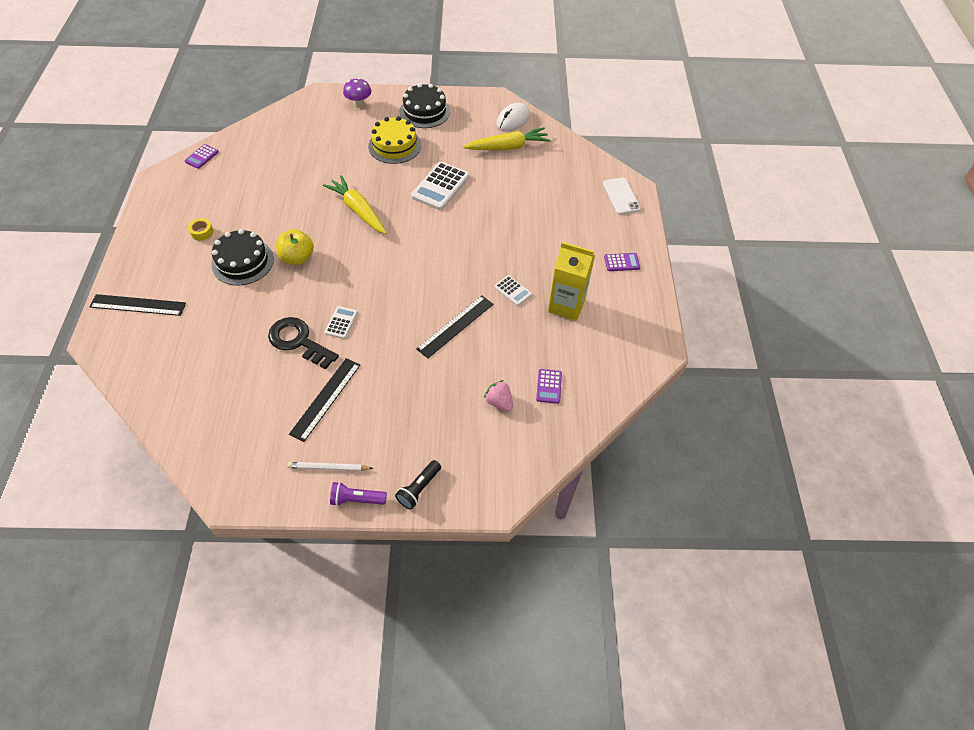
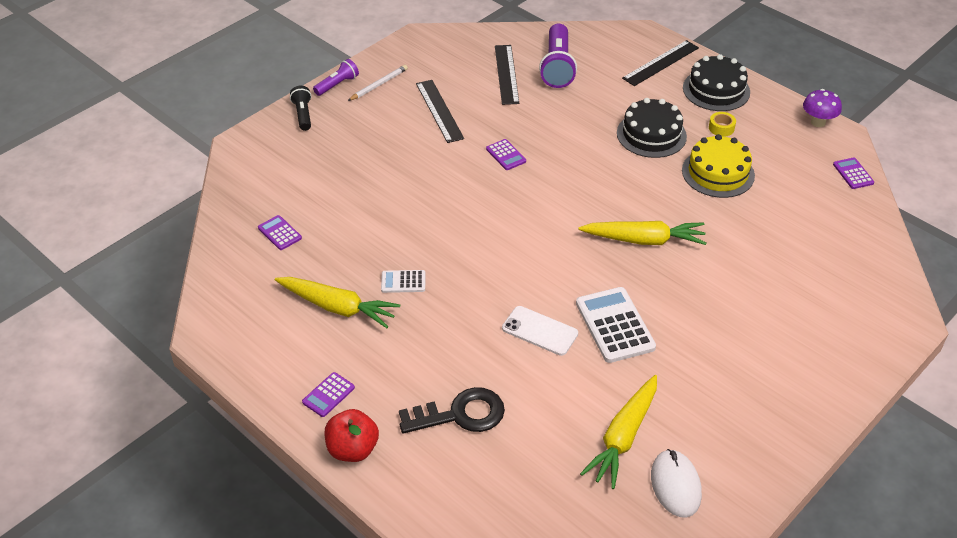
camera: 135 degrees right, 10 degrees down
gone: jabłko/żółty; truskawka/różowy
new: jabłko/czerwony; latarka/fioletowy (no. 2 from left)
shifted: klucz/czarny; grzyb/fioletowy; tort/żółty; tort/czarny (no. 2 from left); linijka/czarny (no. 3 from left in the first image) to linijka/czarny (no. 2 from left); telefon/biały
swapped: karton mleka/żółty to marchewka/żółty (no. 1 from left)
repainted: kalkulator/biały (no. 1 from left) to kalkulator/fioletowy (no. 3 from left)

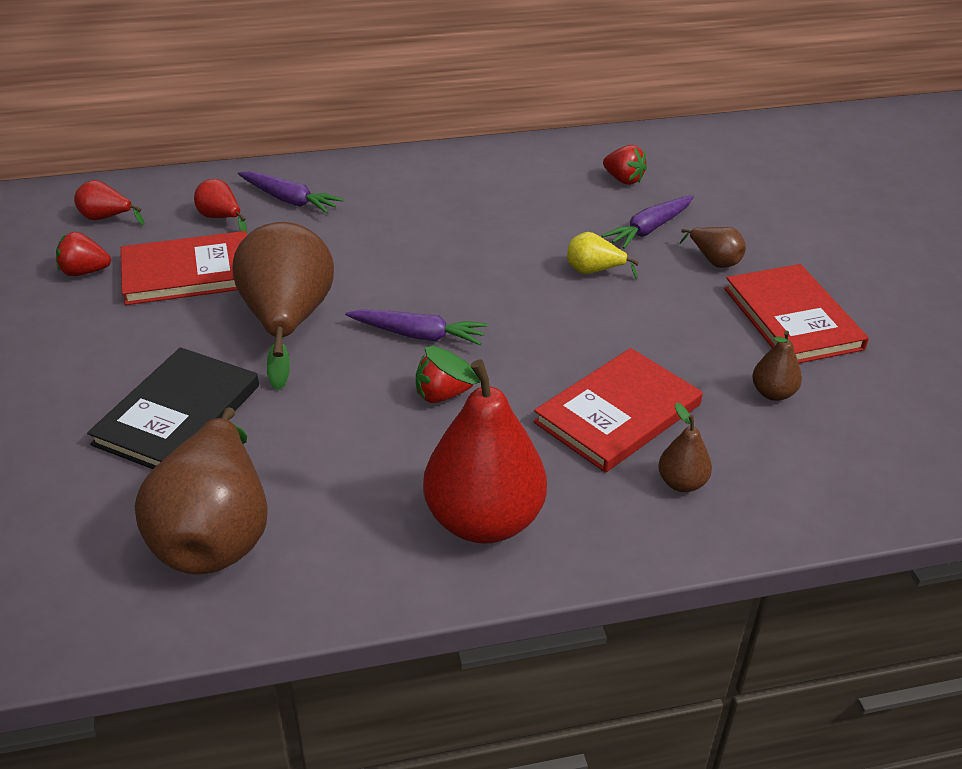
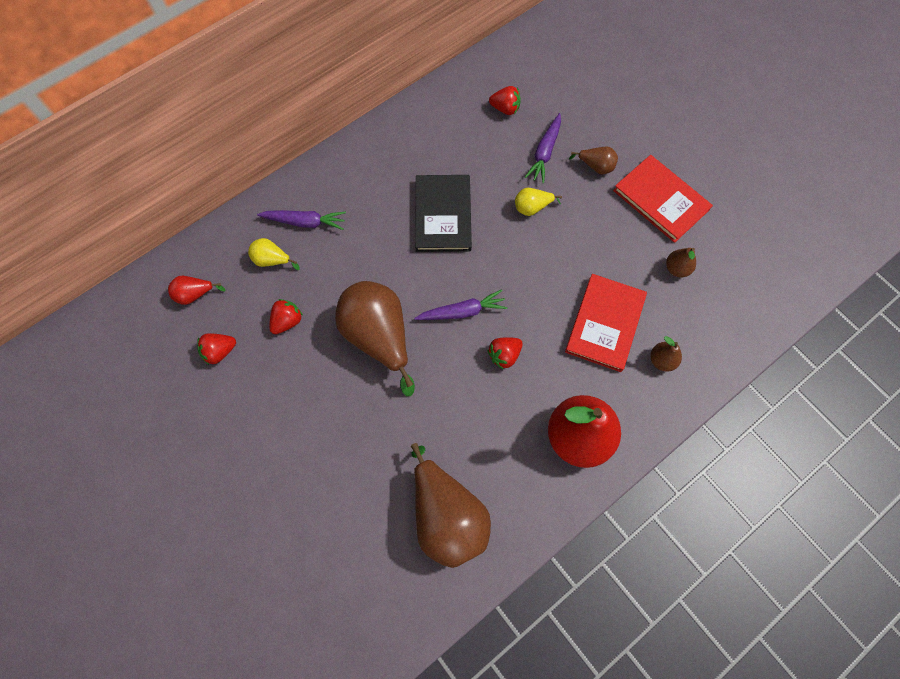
camera: 25 degrees left, 30 degrees up
shifted: książka/czarny
swapped: książka/czerwony (no. 1 from left) to truskawka/czerwony (no. 2 from left)
repainted: gruszka/czerwony (no. 2 from left) to gruszka/żółty (no. 1 from left)

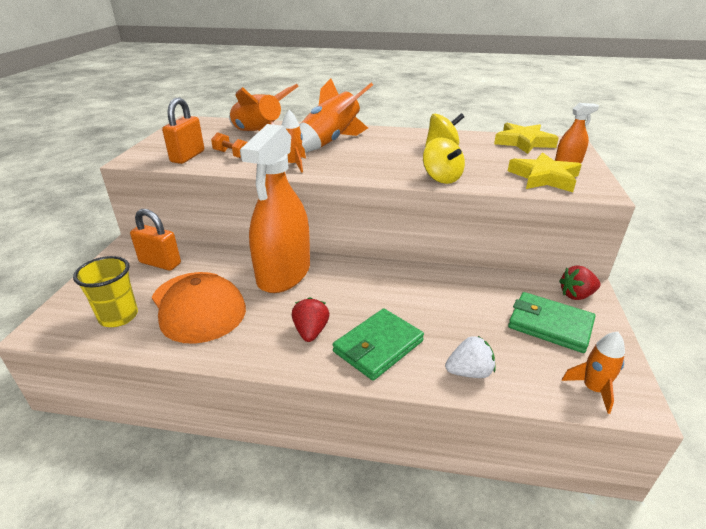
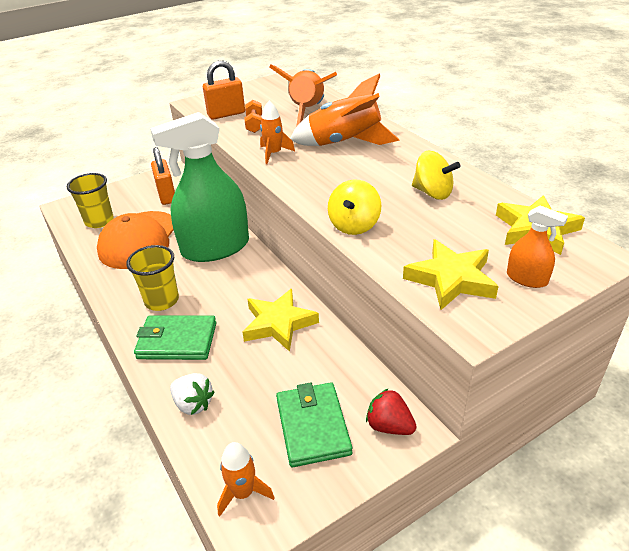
camera: 50 degrees right, 5 degrees up
new: gwiazda/żółty (no. 1 from left)
swapped: truskawka/czerwony (no. 1 from left) to szklanka/żółty (no. 2 from left)
repainted: spryskiwacz/pomarańczowy (no. 1 from left) to spryskiwacz/zielony

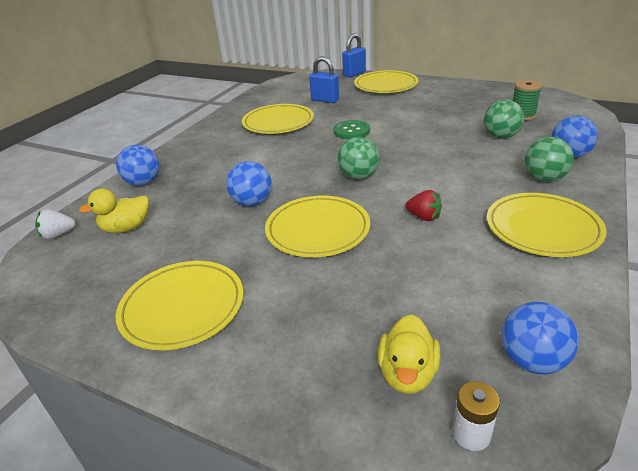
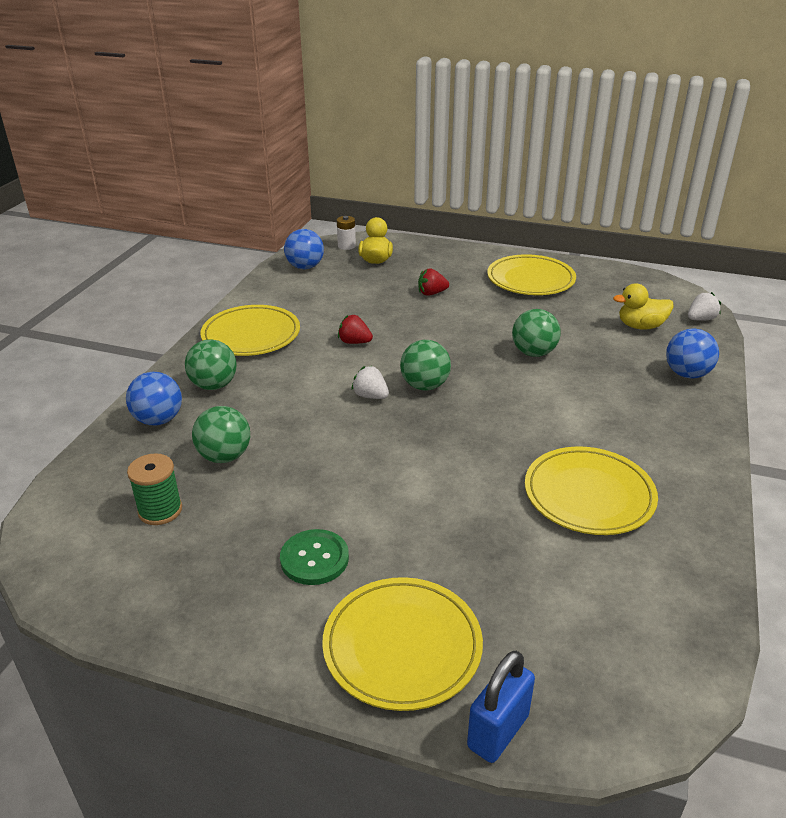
camera: 170 degrees right, 0 degrees up
gone: talerz/żółty (no. 3 from left); kłódka/niebieski (no. 1 from left)
new: truskawka/biały (no. 1 from left); truskawka/czerwony (no. 2 from left)
shifted: guzik/zielony
repainted: piłka/niebieski (no. 2 from left) to piłka/zielony (no. 4 from left)
rotated: kaczka/żółty (no. 1 from left in the first image) 150 degrees counterclockwise

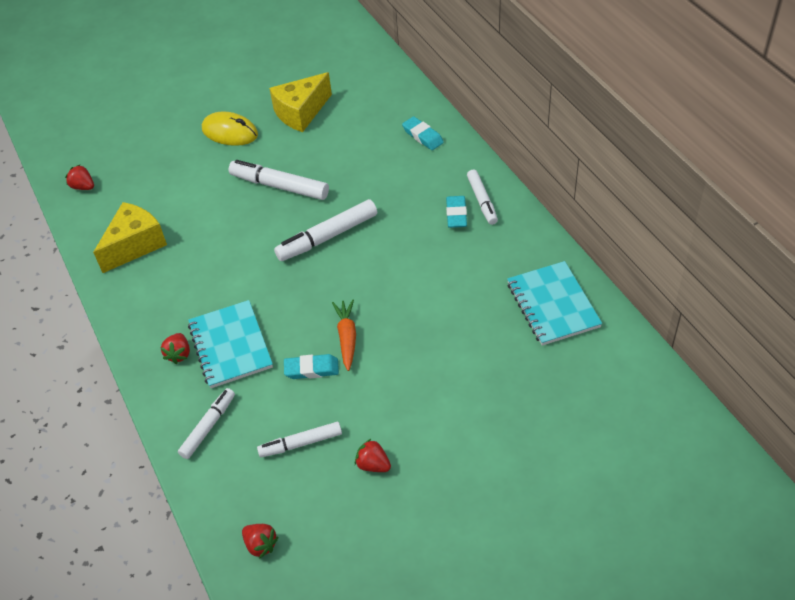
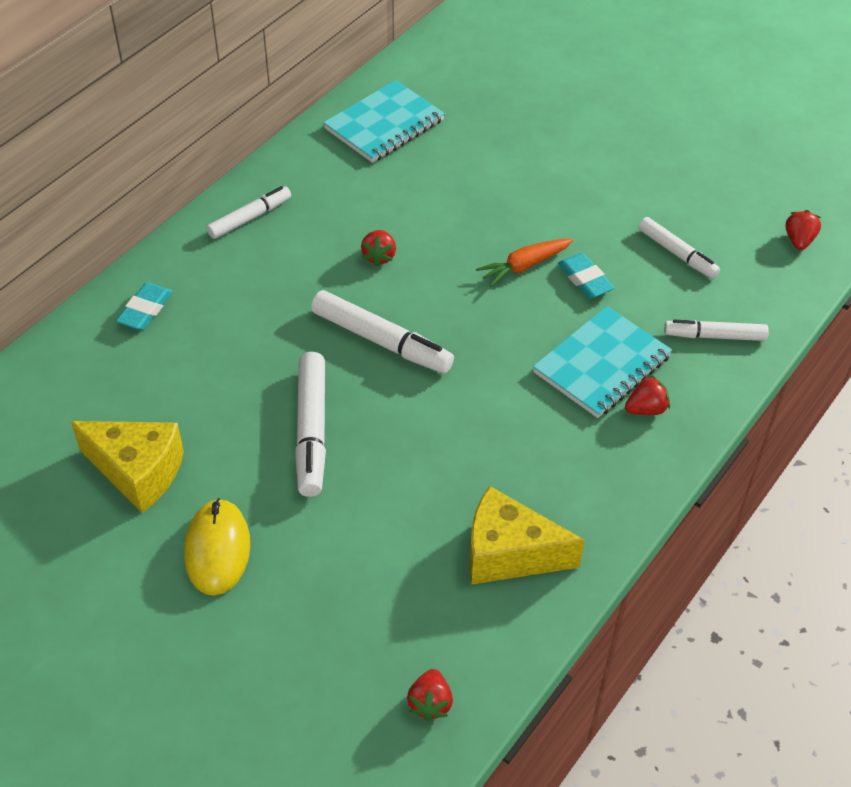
camera: 120 degrees left, 0 degrees up
gone: gumka do mazania/turkusowy (no. 3 from left)
shifted: truskawka/czerwony (no. 4 from left in the first image) to truskawka/czerwony (no. 1 from left)

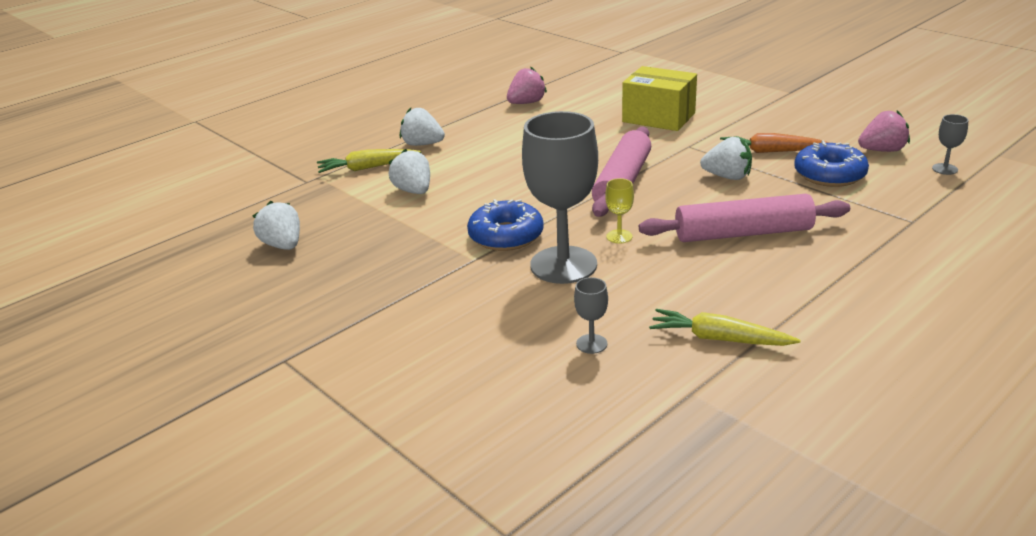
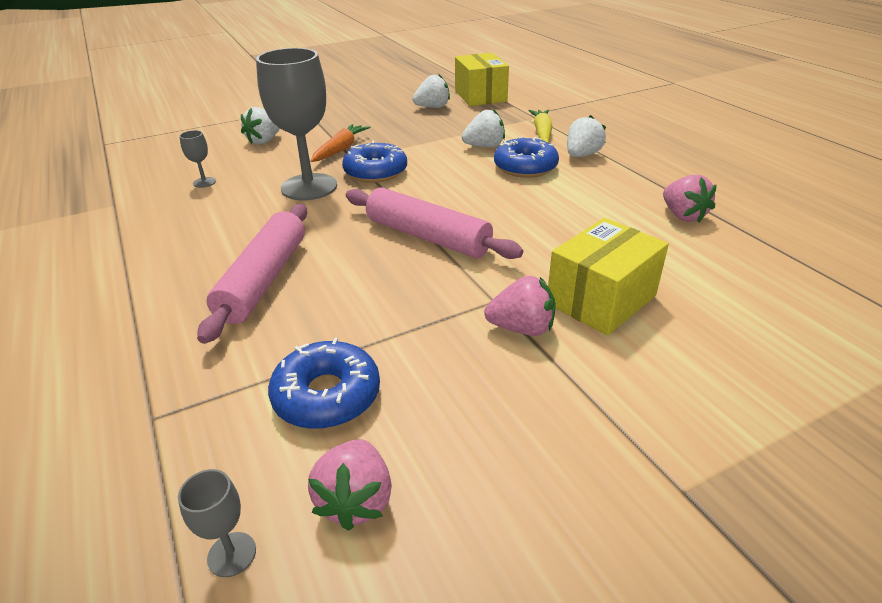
camera: 105 degrees right, 5 degrees up
gone: kielich/żółty; marchewka/żółty (no. 2 from left)
new: pudełko/żółty (no. 1 from left); truskawka/różowy (no. 2 from left); donut/niebieski (no. 3 from left)
shifted: truskawka/biały (no. 4 from left in the first image) to truskawka/biały (no. 1 from left); marchewka/pomarańczowy

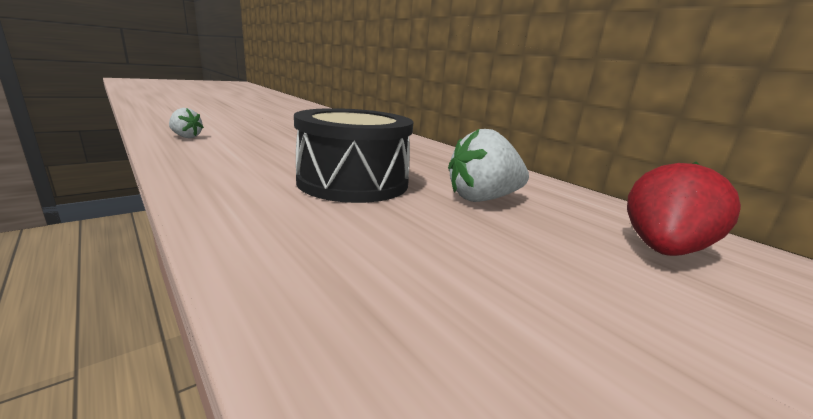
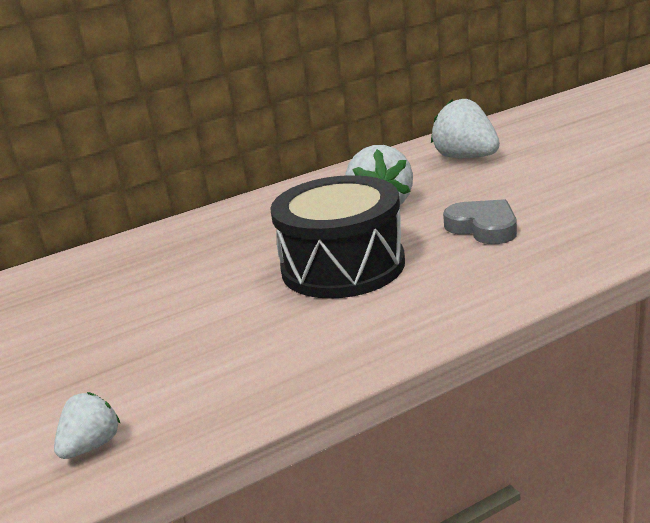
camera: 75 degrees left, 5 degrees up
new: serce/szary
repainted: truskawka/czerwony to truskawka/biały (no. 3 from left)

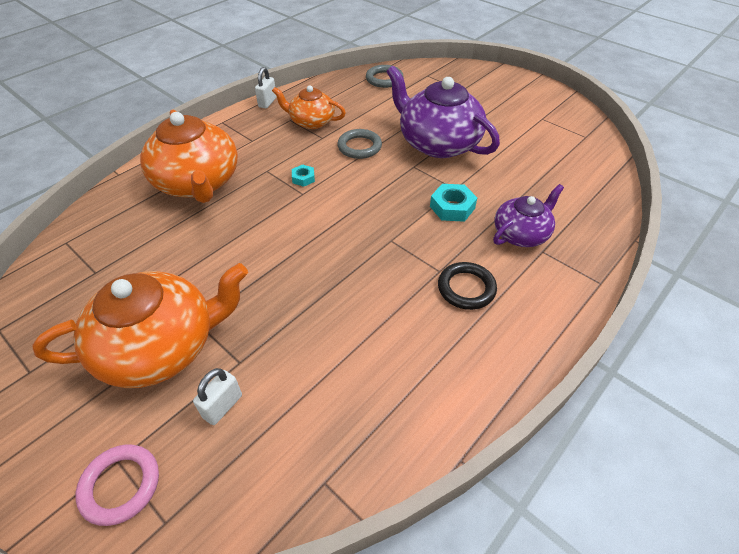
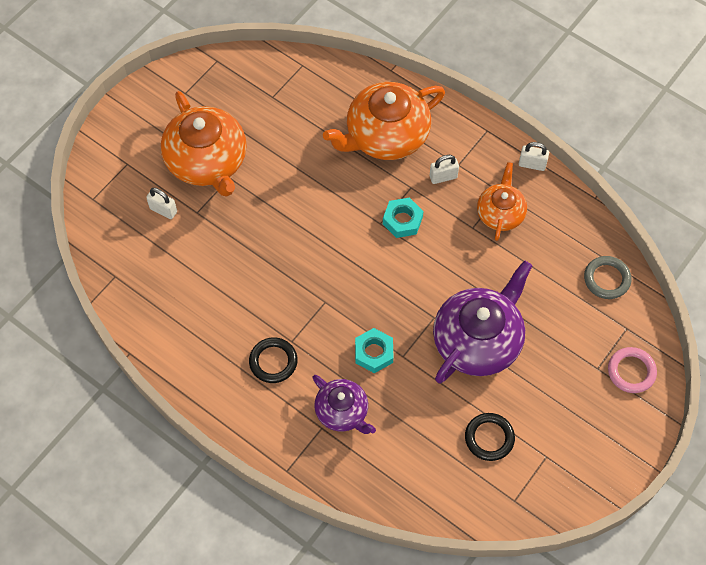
camera: 85 degrees right, 15 degrees up
gone: pierścień/szary (no. 1 from left)
new: kłódka/biały (no. 2 from left); pierścień/czarny (no. 2 from left)
shifted: pierścień/różowy
scaled: nakrętka/turkusowy (no. 1 from left in the first image) x1.68

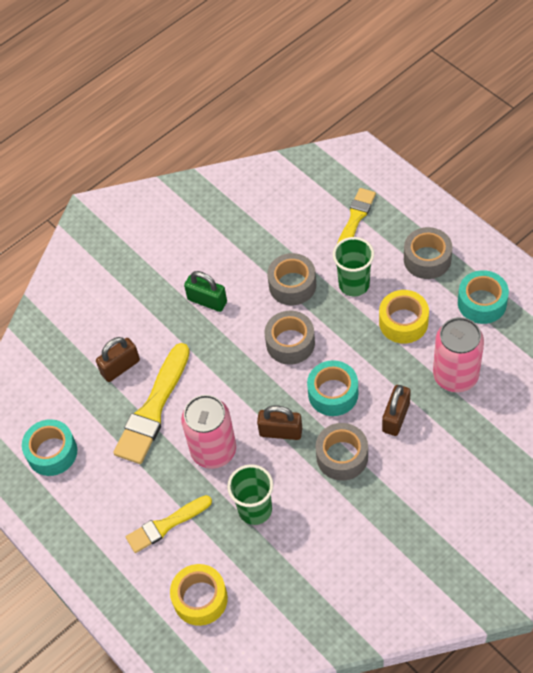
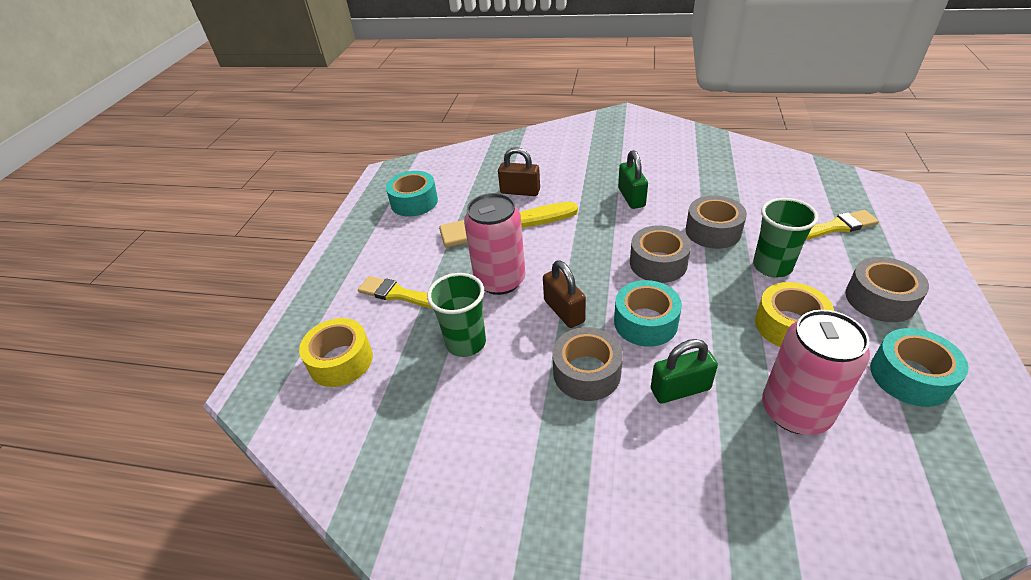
camera: 50 degrees right, 15 degrees down
repainted: kłódka/brązowy (no. 3 from left) to kłódka/zielony (no. 2 from left)

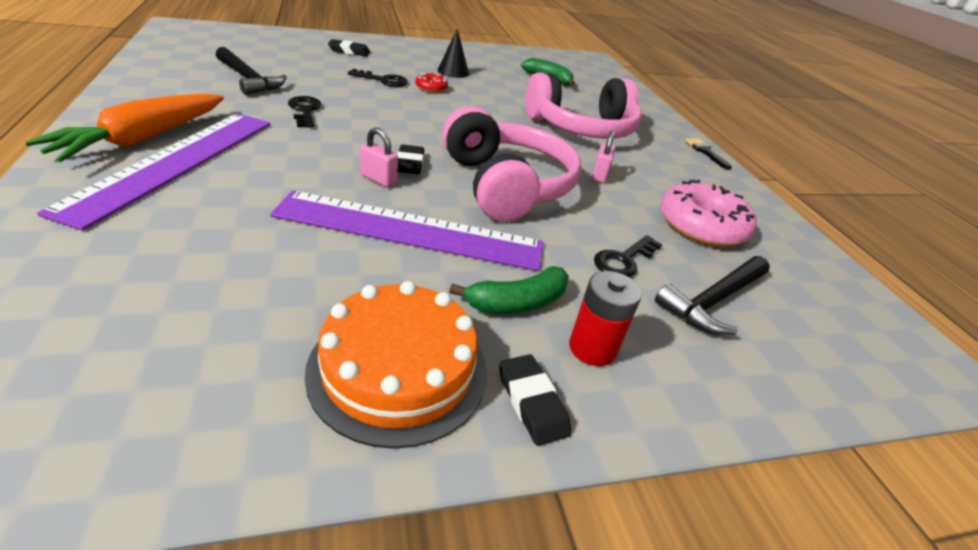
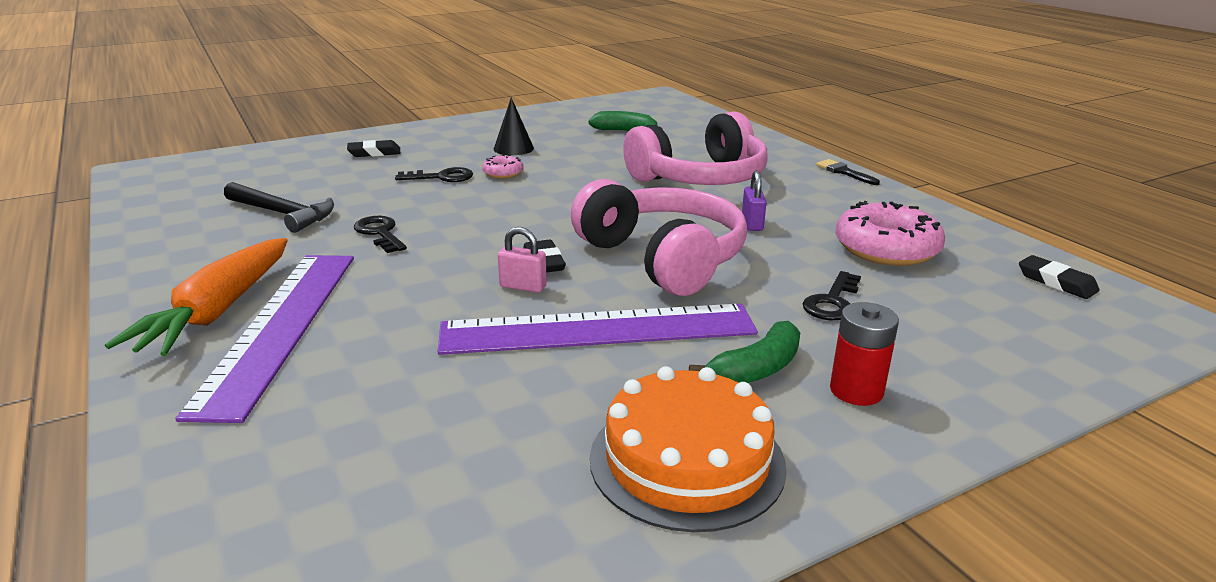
camera: 10 degrees left, 10 degrees down
gone: młotek/czarny (no. 2 from left)
shifted: gumka do mazania/czarny (no. 3 from left)
repainted: donut/czerwony to donut/różowy (no. 1 from left); kłódka/różowy (no. 2 from left) to kłódka/fioletowy

